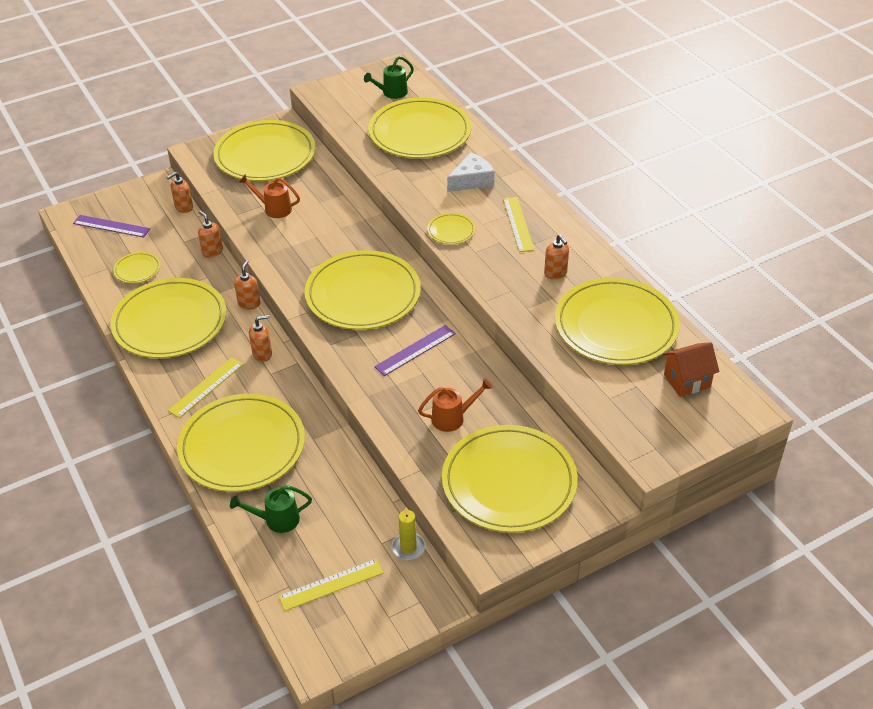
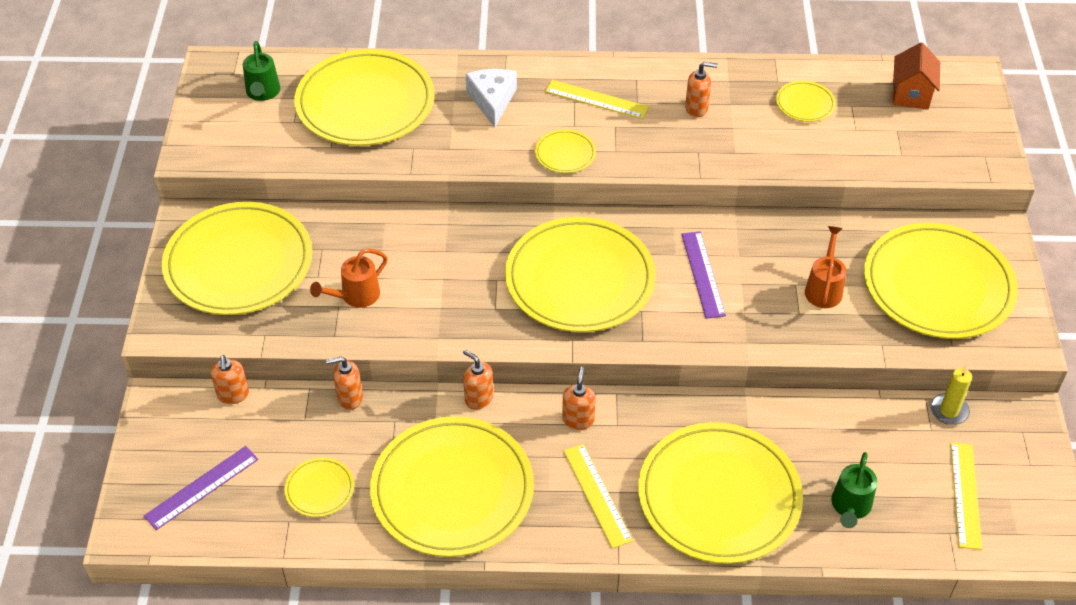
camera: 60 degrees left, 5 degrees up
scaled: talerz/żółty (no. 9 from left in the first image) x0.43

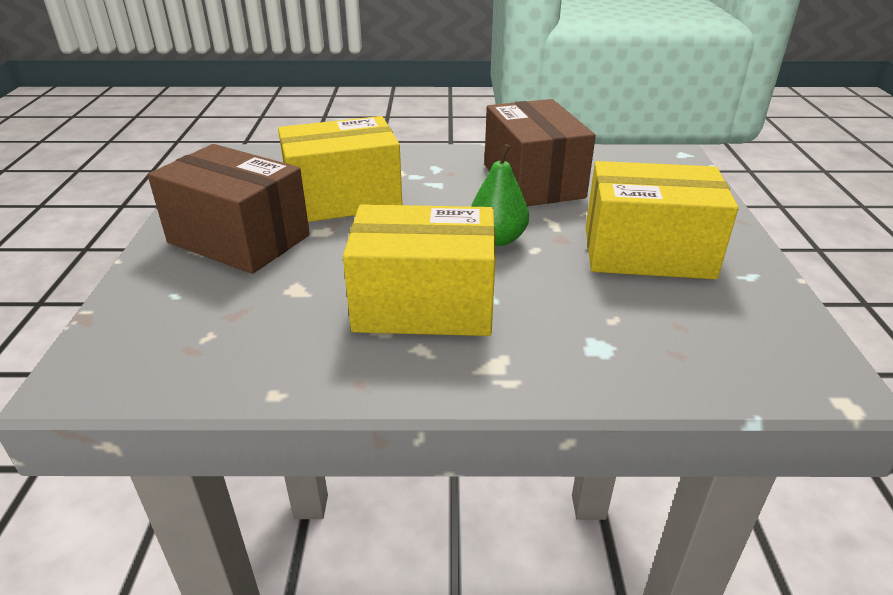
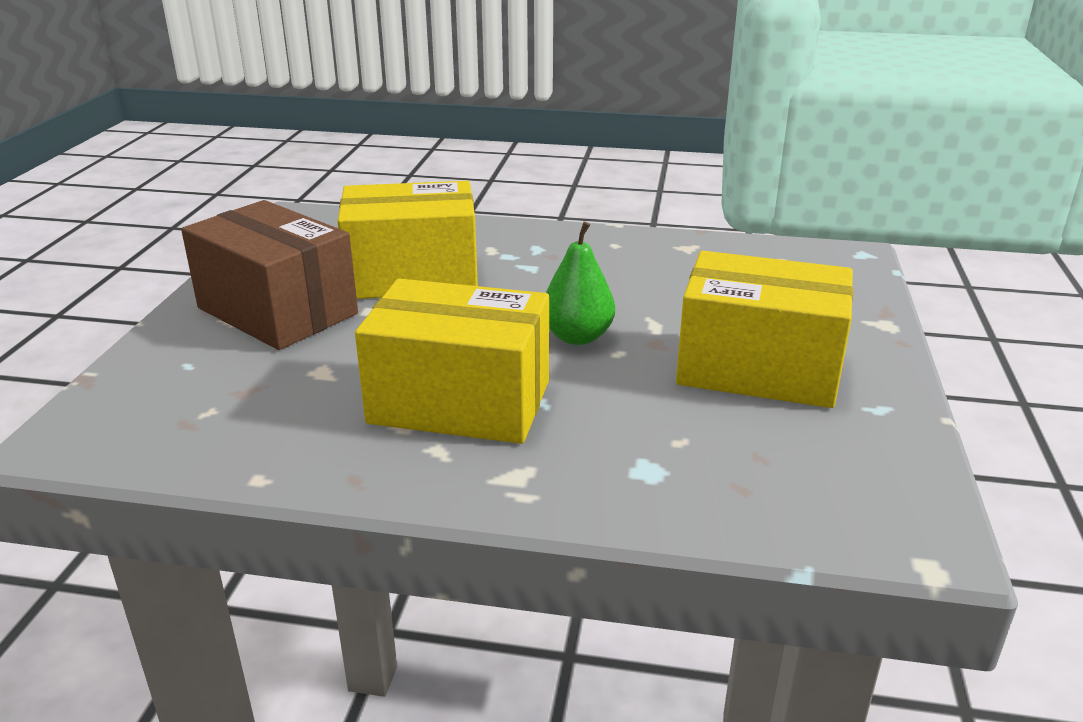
camera: 10 degrees right, 5 degrees down
gone: pudełko/brązowy (no. 2 from left)

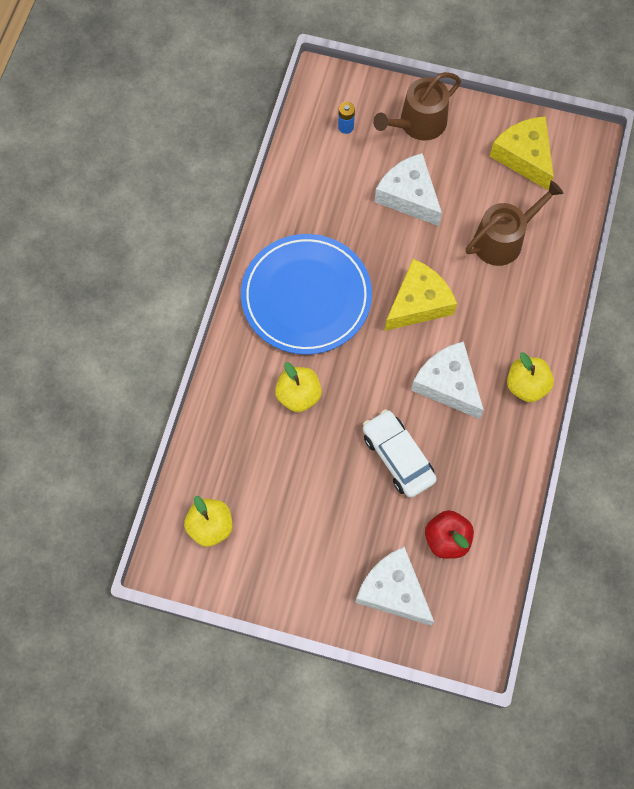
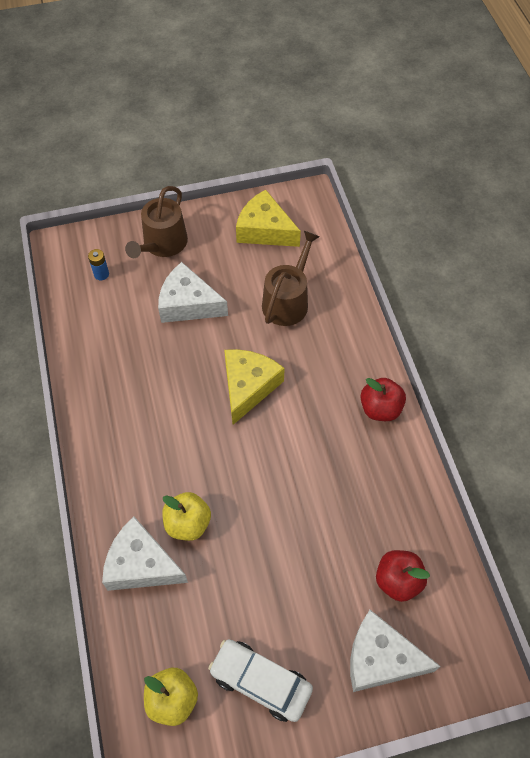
camera: 30 degrees left, 10 degrees down
gone: talerz/niebieski
shifted: samochód/biały; ser/biały (no. 3 from left in the first image) to ser/biały (no. 1 from left)
repainted: jabłko/żółty (no. 3 from left) to jabłko/czerwony (no. 1 from left)

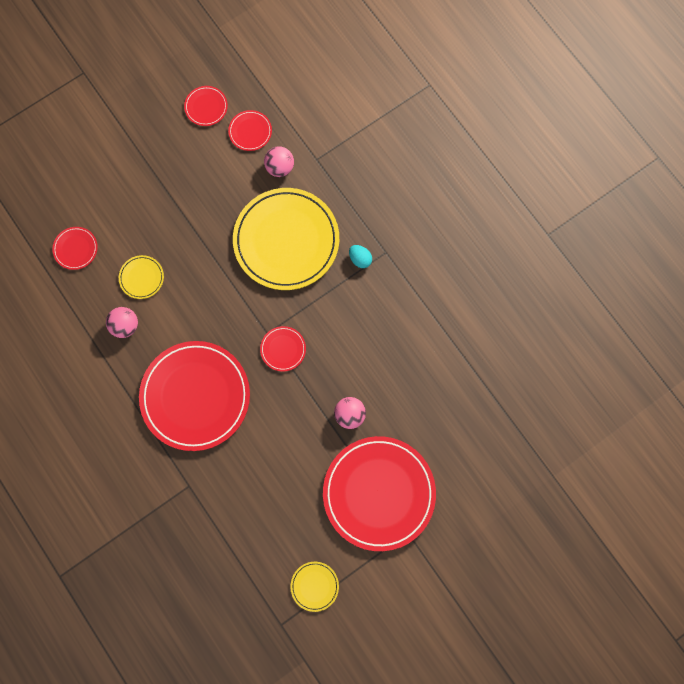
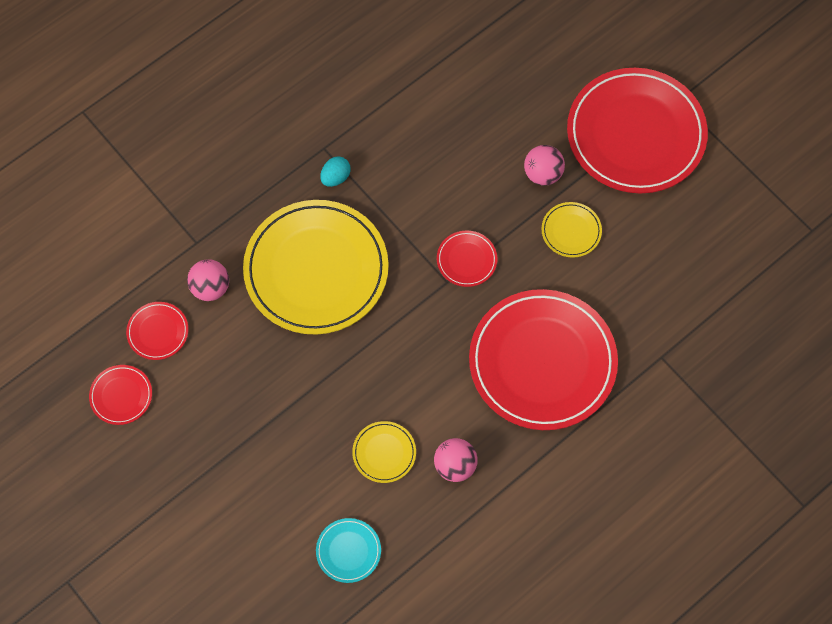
camera: 95 degrees left, 10 degrees down
shifted: talerz/żółty (no. 3 from left)
repainted: talerz/czerwony (no. 1 from left) to talerz/turkusowy

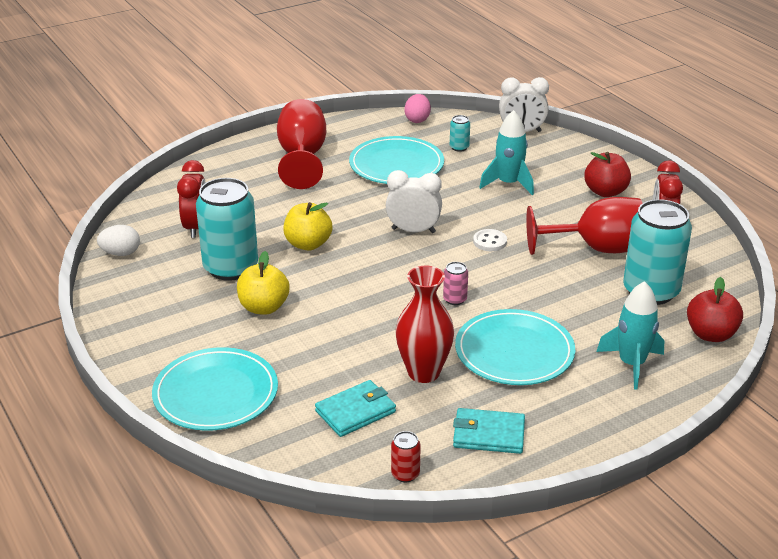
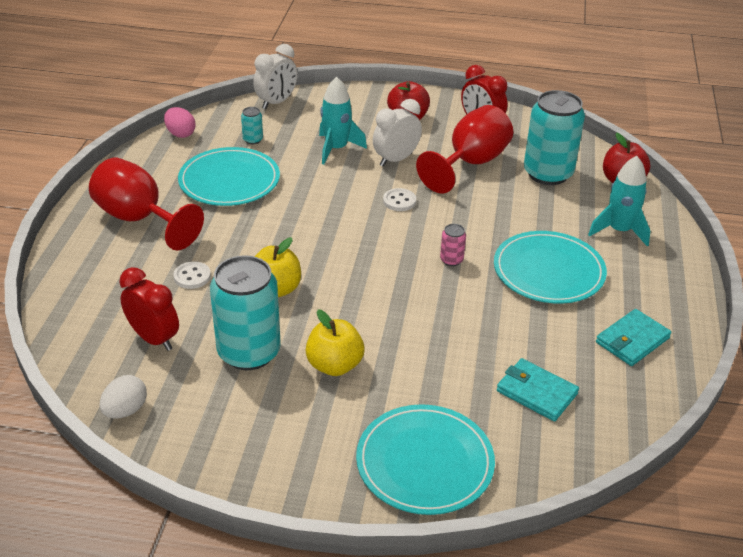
camera: 50 degrees left, 5 degrees up
gone: puszka/czerwony; wazon/czerwony
new: guzik/biały (no. 1 from left)
shifted: budzik/biały (no. 1 from left in the first image) to budzik/biały (no. 2 from left)
rotated: portfel/turkusowy (no. 1 from left) 60 degrees counterclockwise

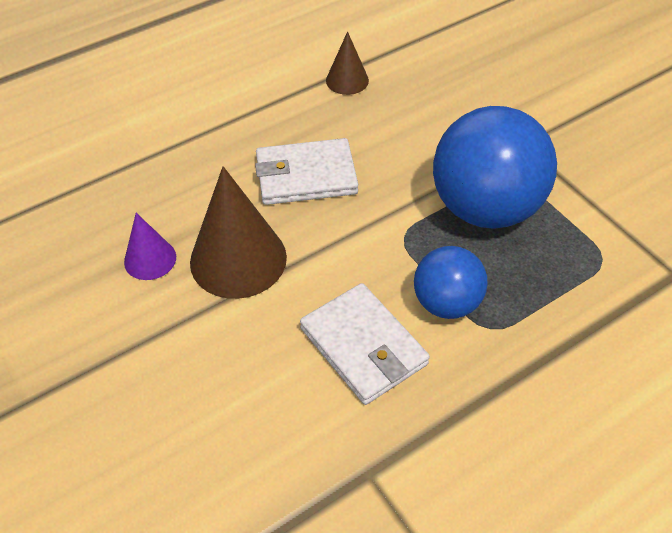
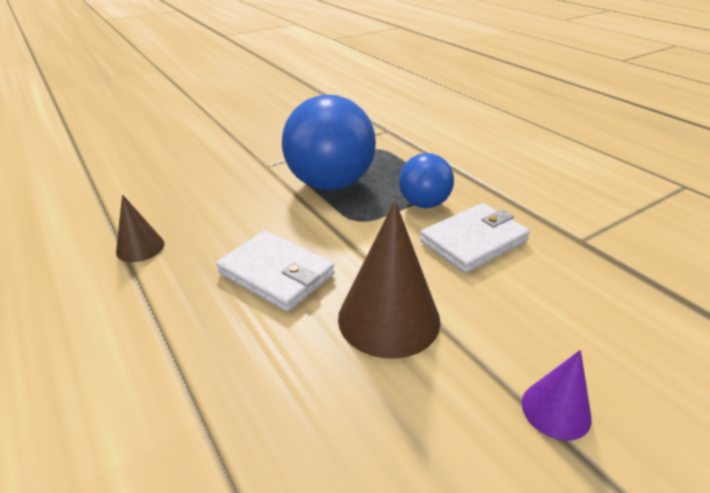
camera: 90 degrees left, 15 degrees down
shifted: stożek/fioletowy
rotated: portfel/biały (no. 1 from left) 45 degrees counterclockwise

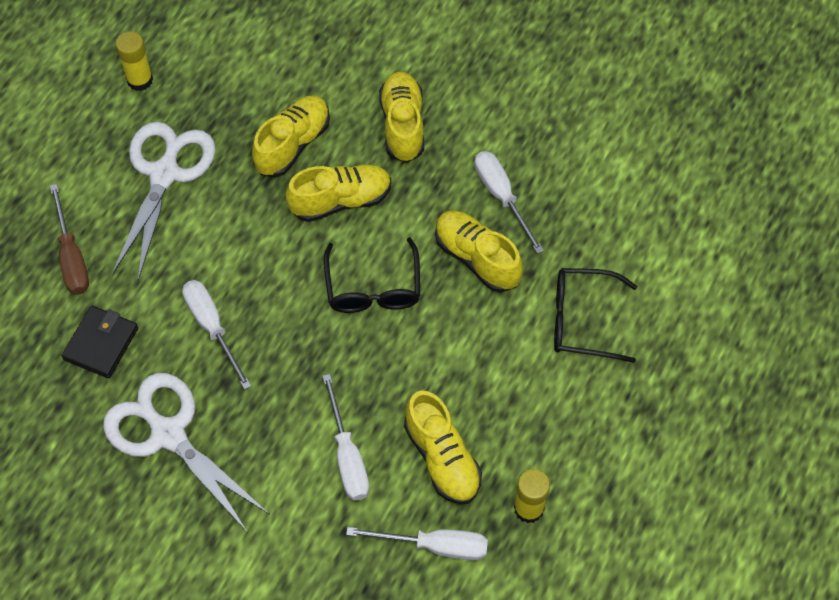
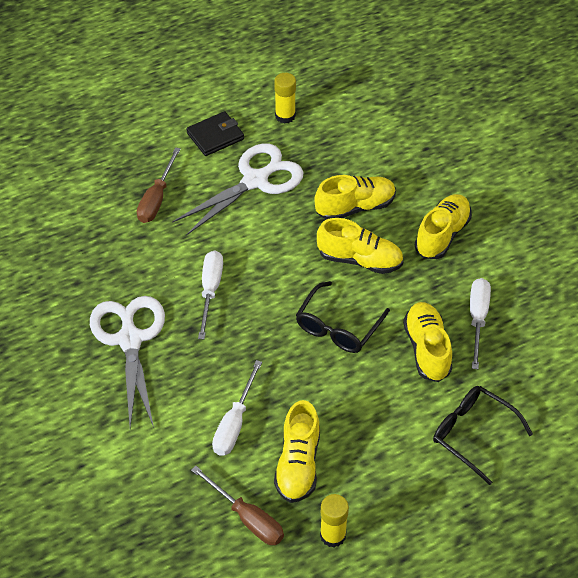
camera: 35 degrees right, 10 degrees down
shifted: portfel/czarny
repainted: śrubokręt/biały (no. 3 from left) to śrubokręt/brązowy (no. 2 from left)

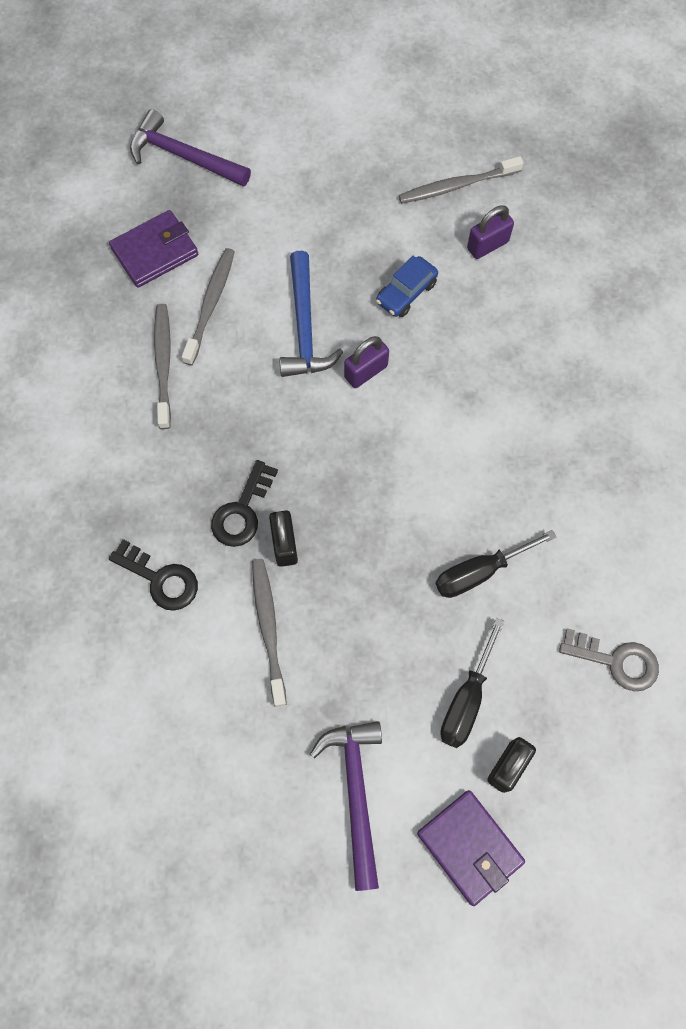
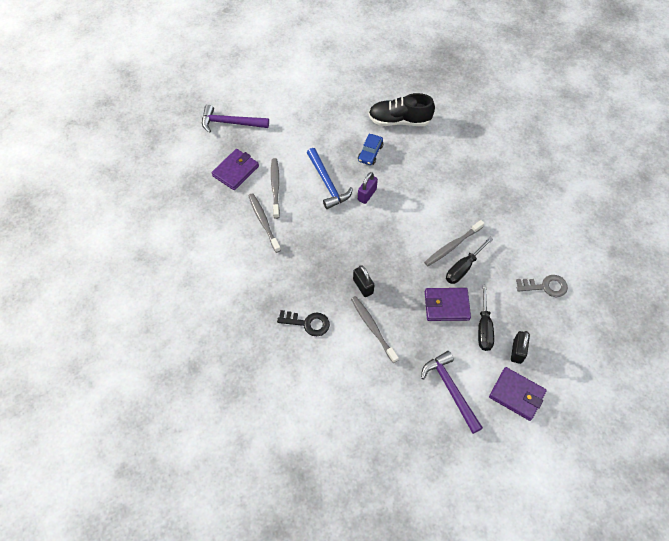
camera: 20 degrees left, 10 degrees down
gone: klucz/czarny (no. 2 from left)
new: portfel/fioletowy (no. 2 from left)
shifted: szczoteczka do zębów/szary (no. 4 from left)
swapped: kłódka/fioletowy (no. 2 from left) to but/czarny

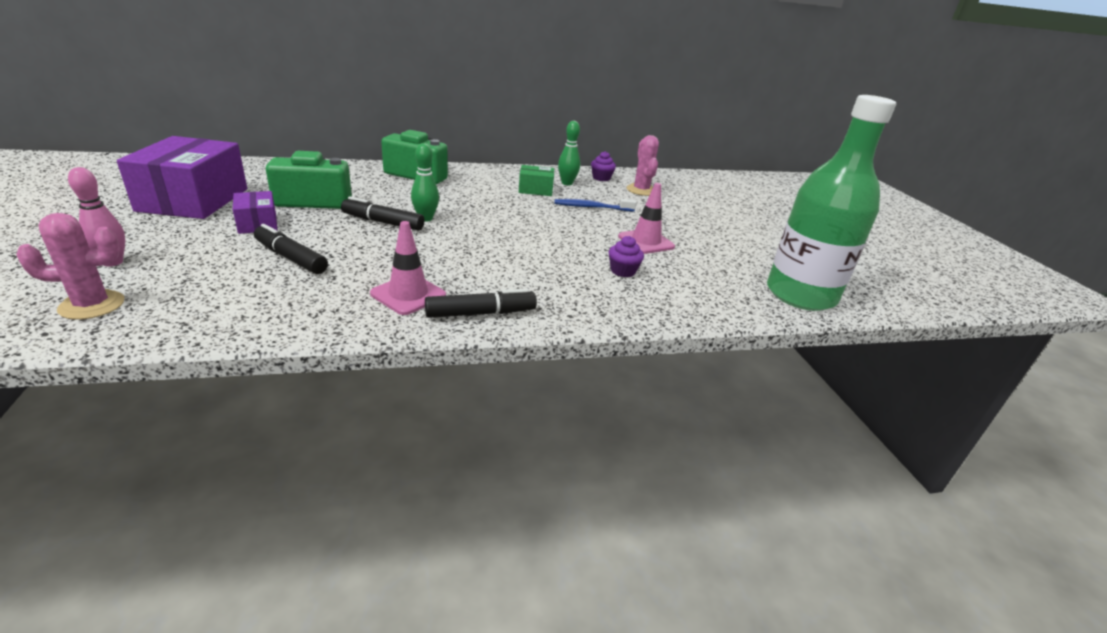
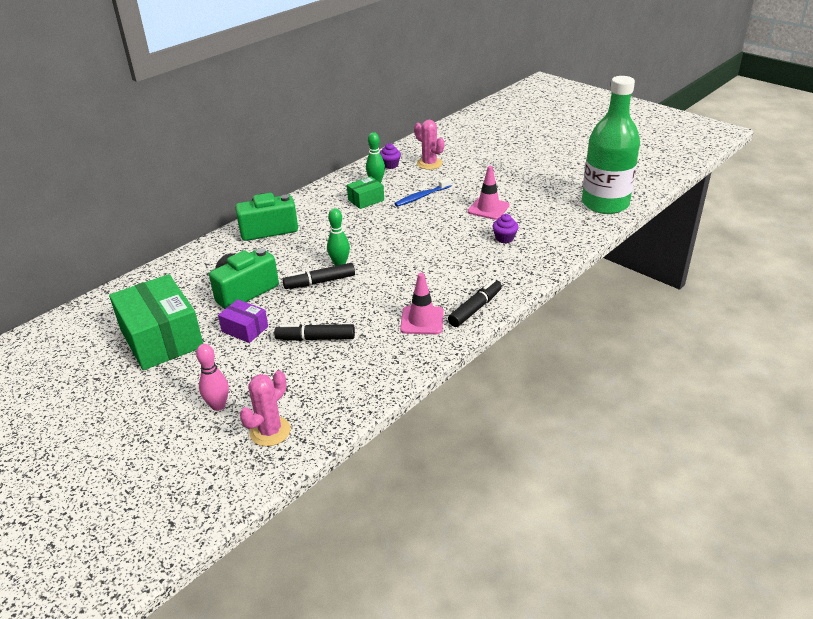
camera: 30 degrees left, 5 degrees up
repainted: pudełko/fioletowy (no. 1 from left) to pudełko/zielony (no. 1 from left)

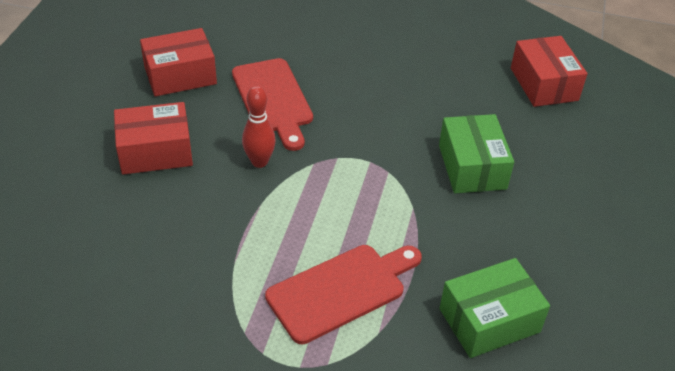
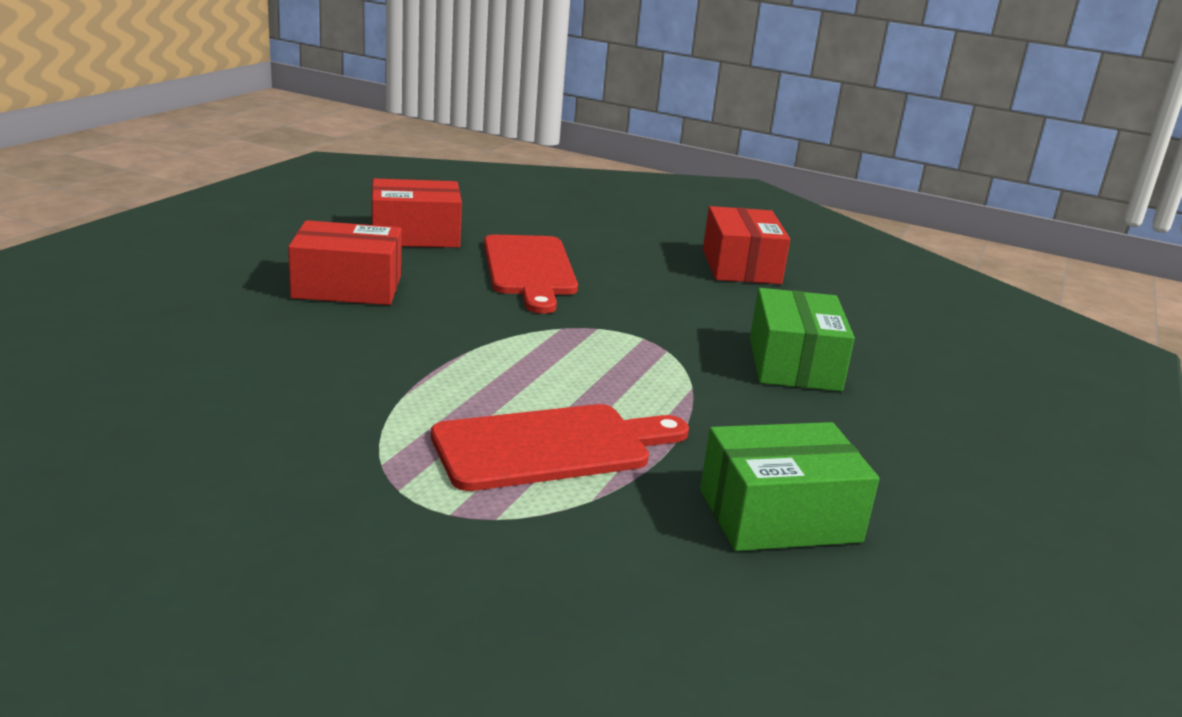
camera: 10 degrees right, 20 degrees down
gone: kręgiel/czerwony
shifted: pudełko/czerwony (no. 3 from left)

